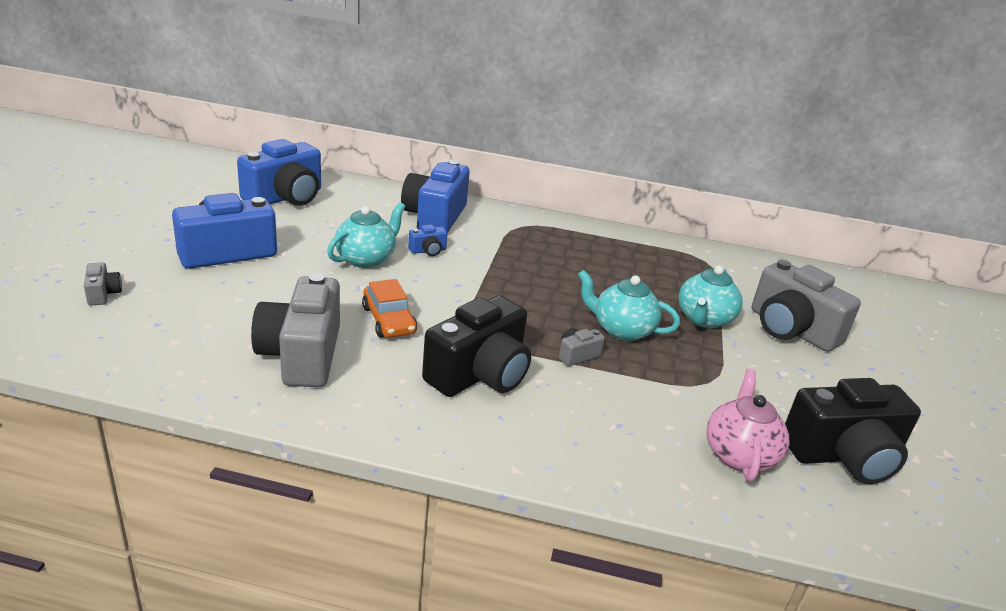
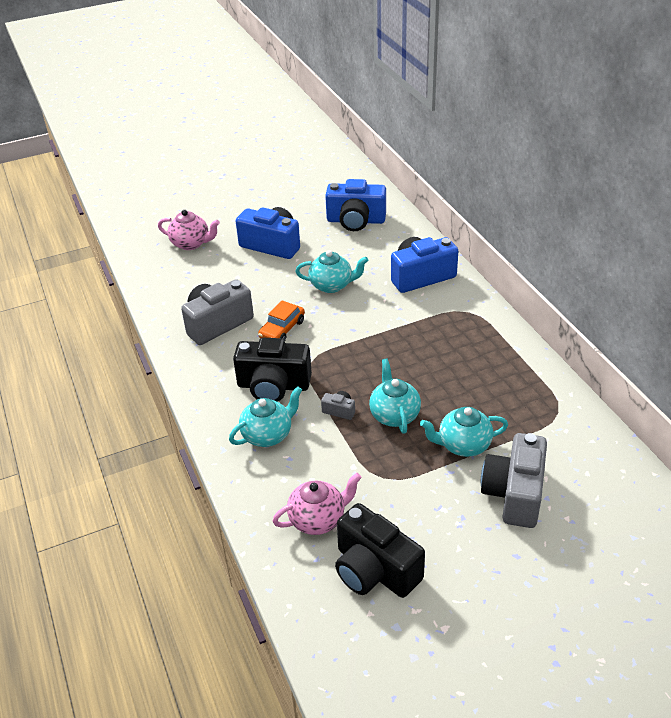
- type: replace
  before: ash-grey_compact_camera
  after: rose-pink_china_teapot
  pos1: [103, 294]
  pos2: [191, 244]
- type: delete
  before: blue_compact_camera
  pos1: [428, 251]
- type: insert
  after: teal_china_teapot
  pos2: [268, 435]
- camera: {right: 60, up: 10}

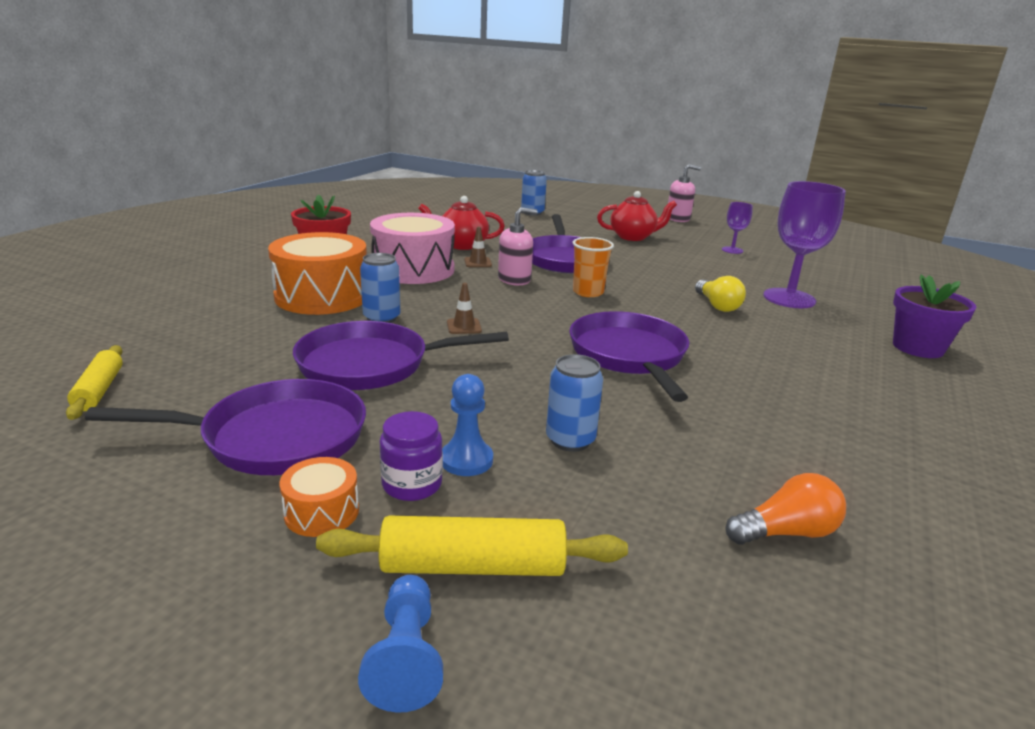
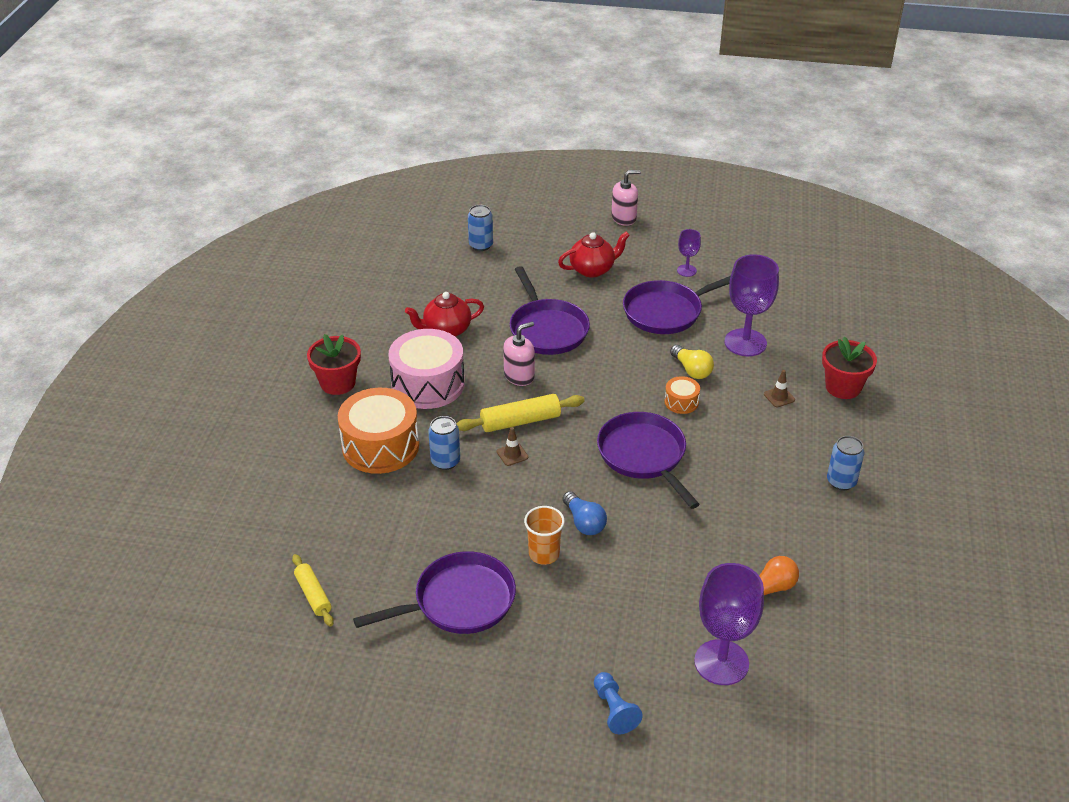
- type: move
  before: bright_orange_toy_drum
  pos1: [322, 512]
  pos2: [681, 402]
- type: move
  before: violet_pan
  pos1: [371, 364]
  pos2: [666, 312]
- type: move
  before: bright_yellow_pastry_roller
  pos1: [473, 566]
  pos2: [520, 421]
- type: delete
  before: violet_jam_jar
  pos1: [412, 484]
- type: delete
  before: blue_pawn
  pos1: [466, 460]
- type: move
  before: dark_brown_safety_cone
  pos1: [478, 262]
  pos2: [779, 397]
- type: move
  before: blue_tin
  pos1: [570, 440]
  pos2: [841, 481]
- type: move
  before: bright_orange_cup
  pos1: [588, 292]
  pos2: [544, 554]
- type: recolor
  before: violet_potted_plant
  after: crimson_potted_plant
  pos1: [917, 348]
  pos2: [843, 387]
- type: insert
  after: blue_lightbulb
  pos2: [584, 522]
- type: insert
  after: violet_chalice
  pos2: [721, 662]
- camera: {right: -15, up: 15}

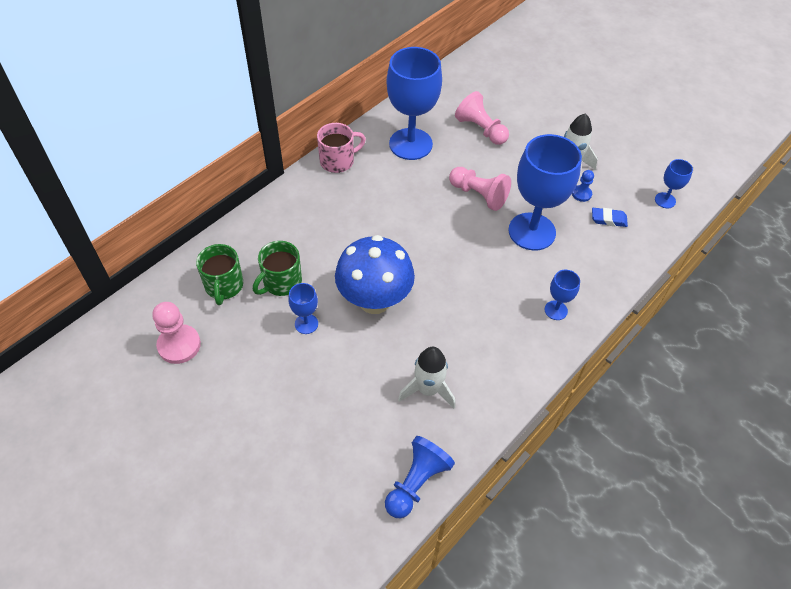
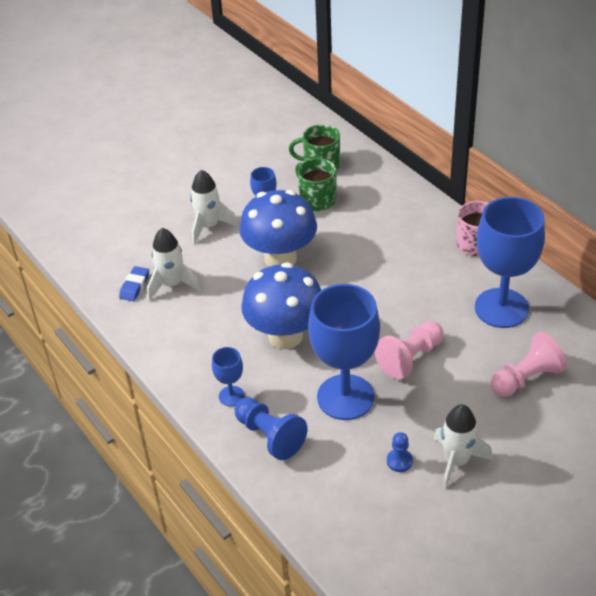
- type: delete
  before: rose-pink_pawn
  pos1: [179, 345]
- type: move
  before: blue_pawn
  pos1: [416, 483]
  pos2: [270, 436]
- type: move
  before: blue_gum_eraser
  pos1: [608, 219]
  pos2: [134, 286]
- type: delete
  before: blue_chalice
  pos1: [665, 200]
- type: insert
  after: pure_white_rocket
  pos2: [209, 226]
- type: insert
  after: blue_toadstool
  pos2: [285, 336]
- camera: {right: 105, up: -10}

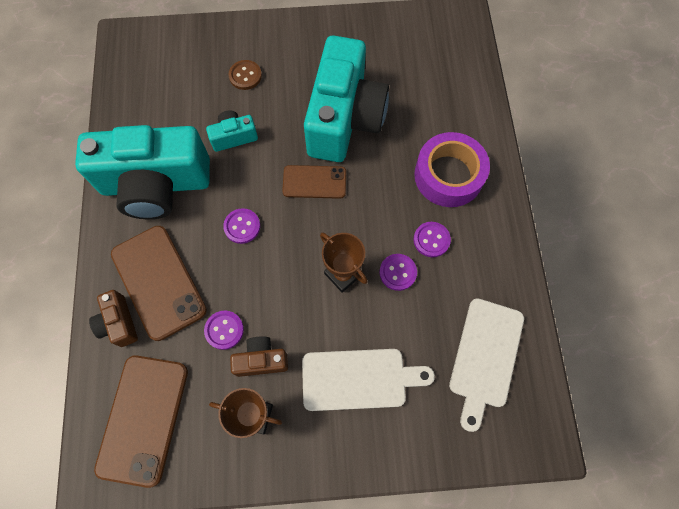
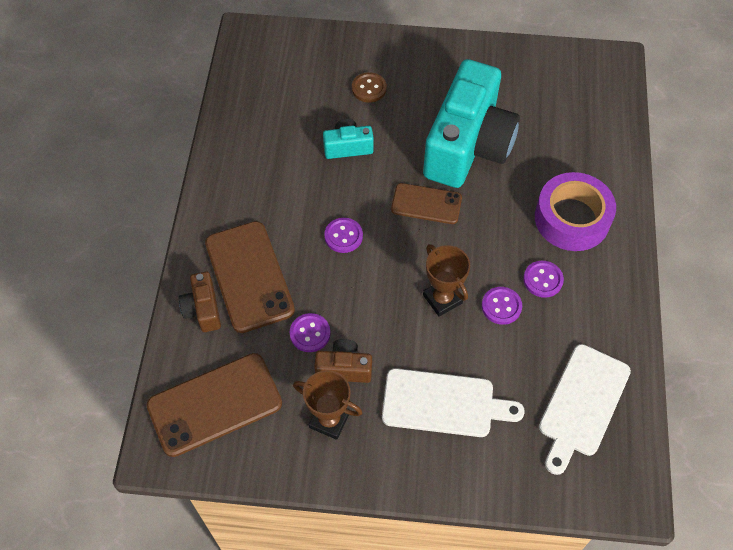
- type: delete
  before: teal_compact_camera
  pos1: [156, 184]
- type: rotate
  before: dark_brown_mobile_phone
  pos1: [143, 419]
  pos2: [214, 404]
  turn: 45
- camera: {right: 10, up: -10}

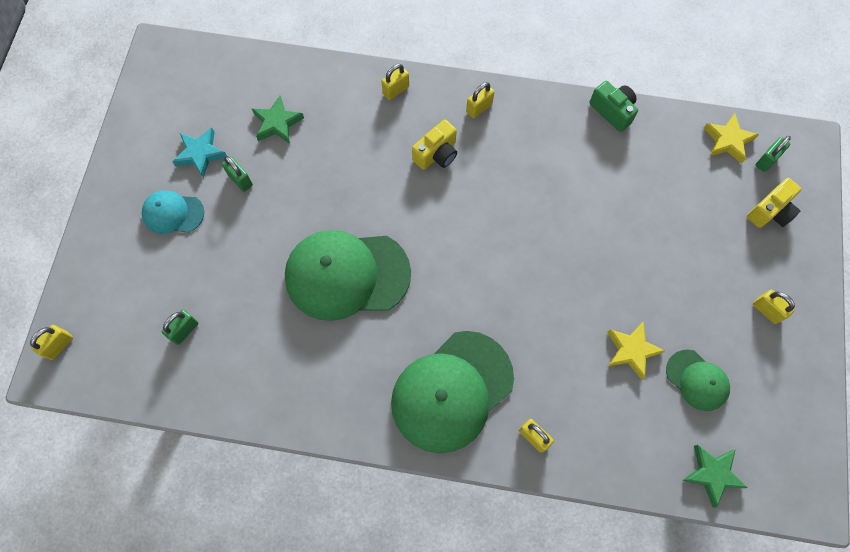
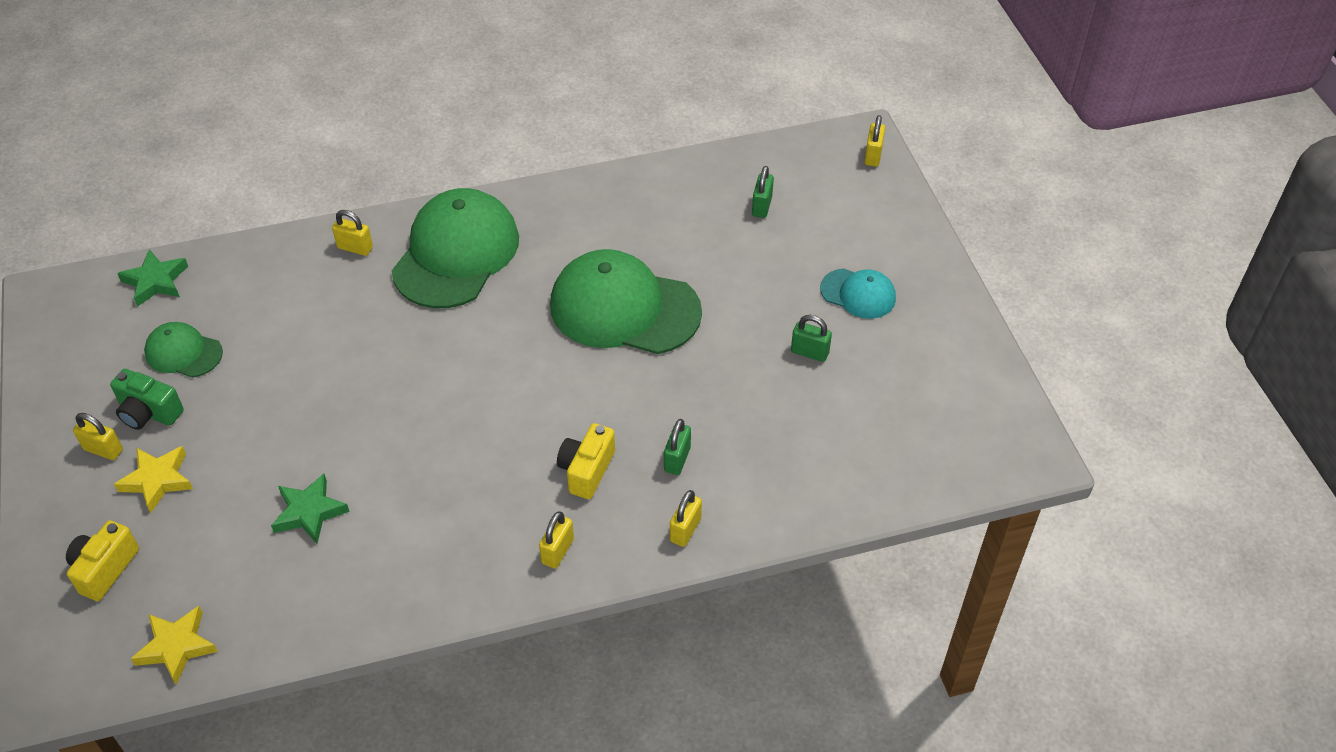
- type: rotate
  before: teal_peaked_cap
  pos1: [173, 213]
  pos2: [858, 294]
  turn: 45
- type: delete
  before: teal_star_shape
  pos1: [200, 154]
- type: move
  before: emerald_star_shape
  pos1: [277, 123]
  pos2: [309, 512]
- type: rotate
  before: emerald_peaked_cap
  pos1: [347, 275]
  pos2: [624, 308]
  turn: -135
- type: move
  before: emerald_compact_camera
  pos1: [612, 111]
  pos2: [149, 413]
- type: move
  before: bright_yellow_star_shape
  pos1: [631, 350]
  pos2: [157, 480]
- type: move
  before: emerald_padlock
  pos1: [766, 160]
  pos2: [677, 459]
- camera: {right: 155, up: -20}

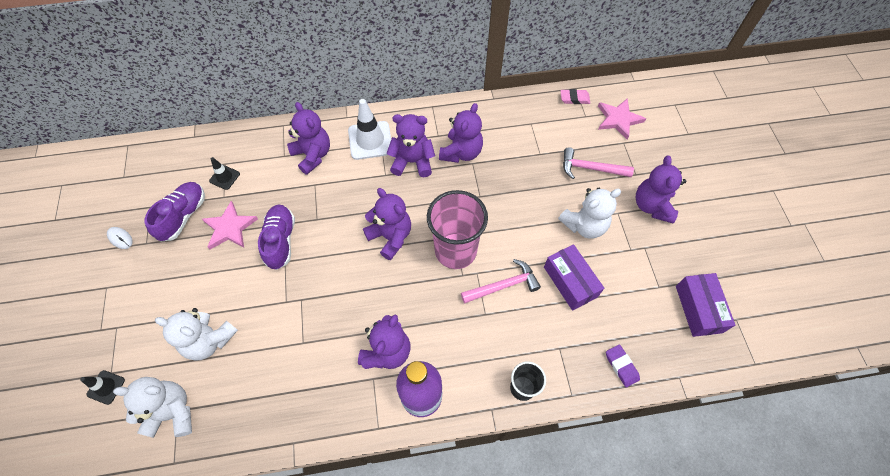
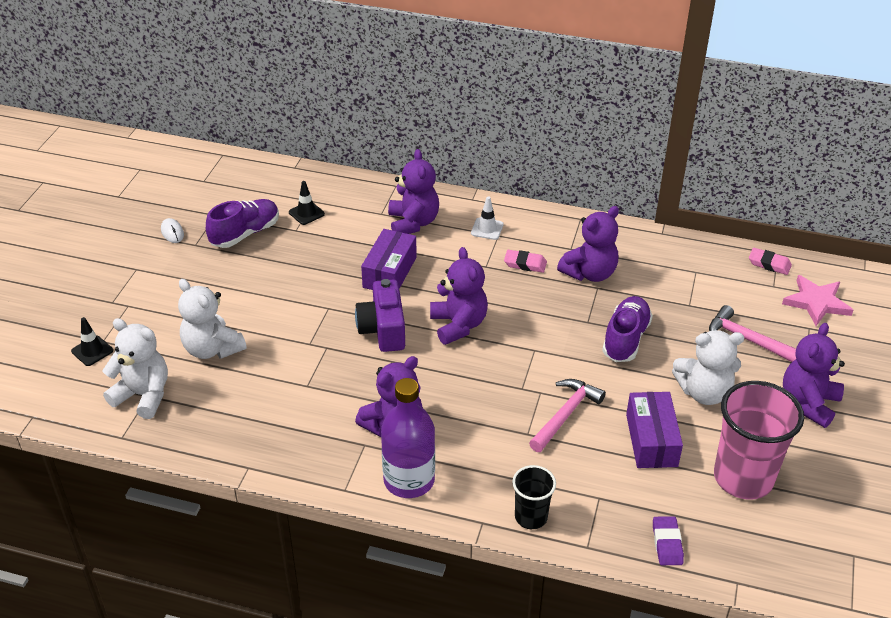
- type: delete
  before: rose-pink_star_shape
  pos1: [230, 228]
- type: move
  before: violet_sneaker
  pos1: [281, 241]
  pos2: [625, 339]
- type: resize
  before: pure_white_safety_cone
  pos1: [370, 140]
  pos2: [487, 229]
  scale: 0.54
- type: replace
  before: violet_stuffed_bear
  after: rose-pink_gum_eraser
  pos1: [412, 162]
  pos2: [525, 264]
- type: move
  before: rose-pink_cup
  pos1: [455, 251]
  pos2: [743, 478]
- type: rotate
  before: rose-pink_carpenter's_hammer
  pos1: [503, 285]
  pos2: [565, 415]
  turn: -60
- type: move
  before: violet_parcel
  pos1: [698, 309]
  pos2: [390, 272]
- type: insert
  after: violet_compact_camera
  pos2: [383, 329]
- camera: {right: 25, up: -20}

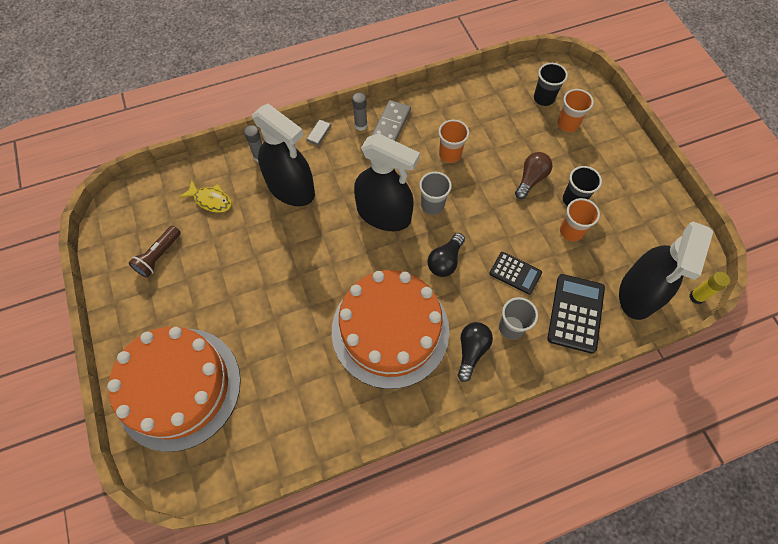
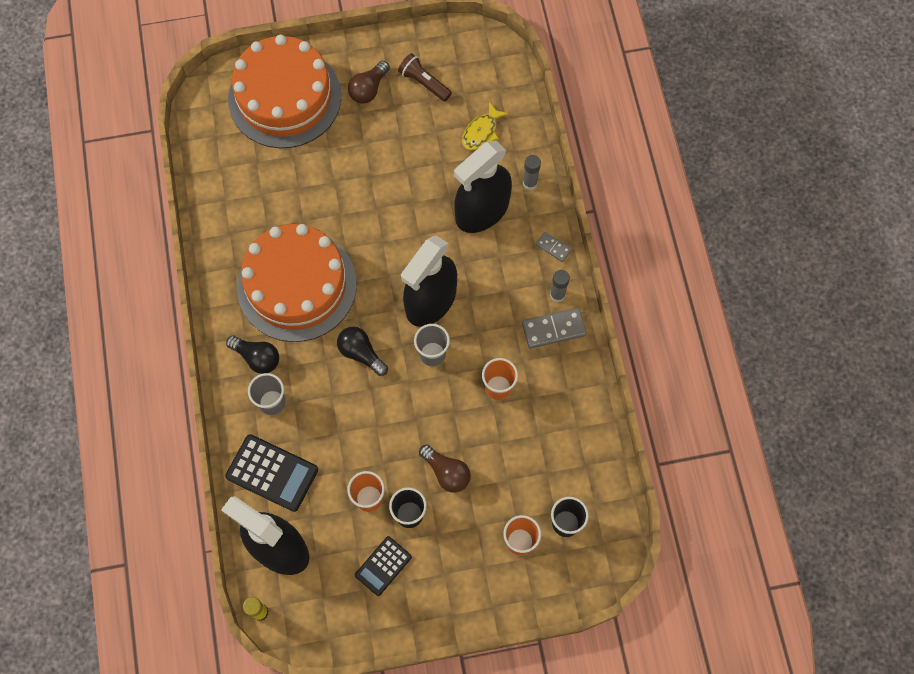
- type: rotate
  before: ash-grey_domino_piece
  pos1: [391, 124]
  pos2: [553, 329]
  turn: -45
- type: move
  before: jet-black_adding_machine
  pos1: [515, 273]
  pos2: [383, 566]
- type: insert
  after: dark_brown_lightbulb
  pos2: [368, 89]
- camera: {right: 100, up: 5}

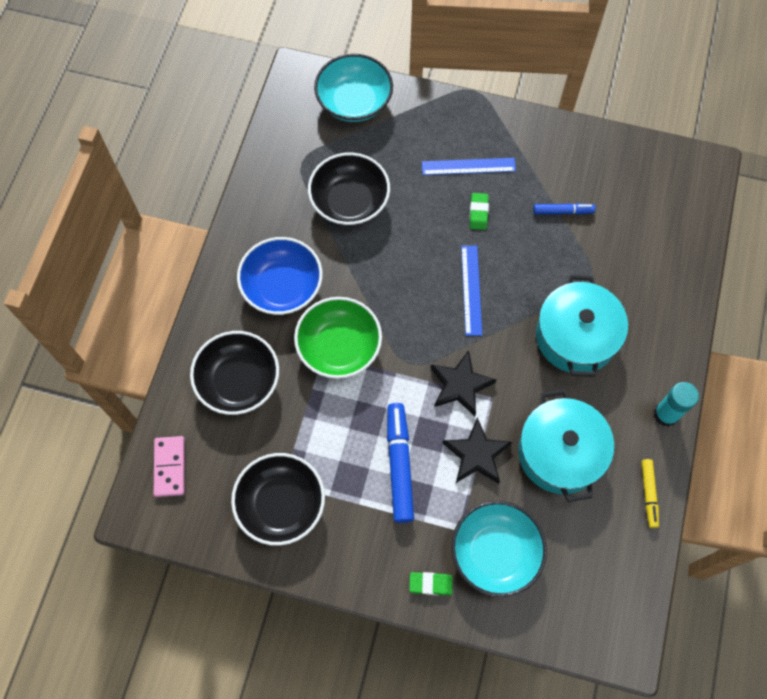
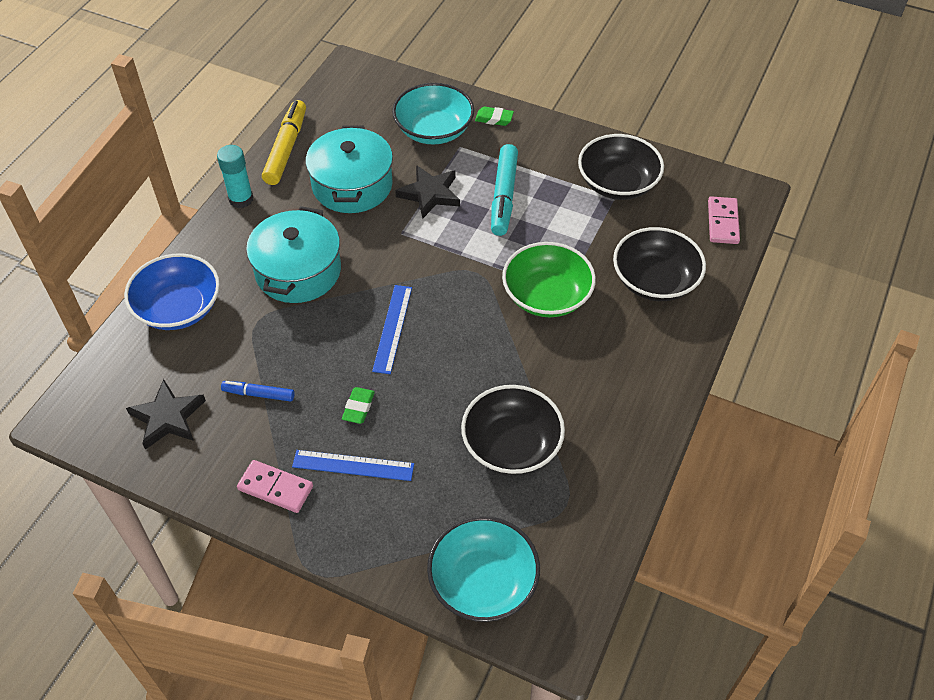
- type: move
  before: blue_bowl
  pos1: [282, 286]
  pos2: [178, 308]
- type: recolor
  before: blue_marker
  after: teal_marker
  pos1: [399, 464]
  pos2: [504, 196]
- type: move
  before: jet-black_star_shape
  pos1: [460, 385]
  pos2: [168, 417]
- type: resize
  before: bright_yellow_marker
  pos1: [648, 494]
  pos2: [286, 148]
  scale: 1.77
- type: insert
  after: rose-pink_domino_piece
  pos2: [275, 488]
- camera: {right: -170, up: -15}

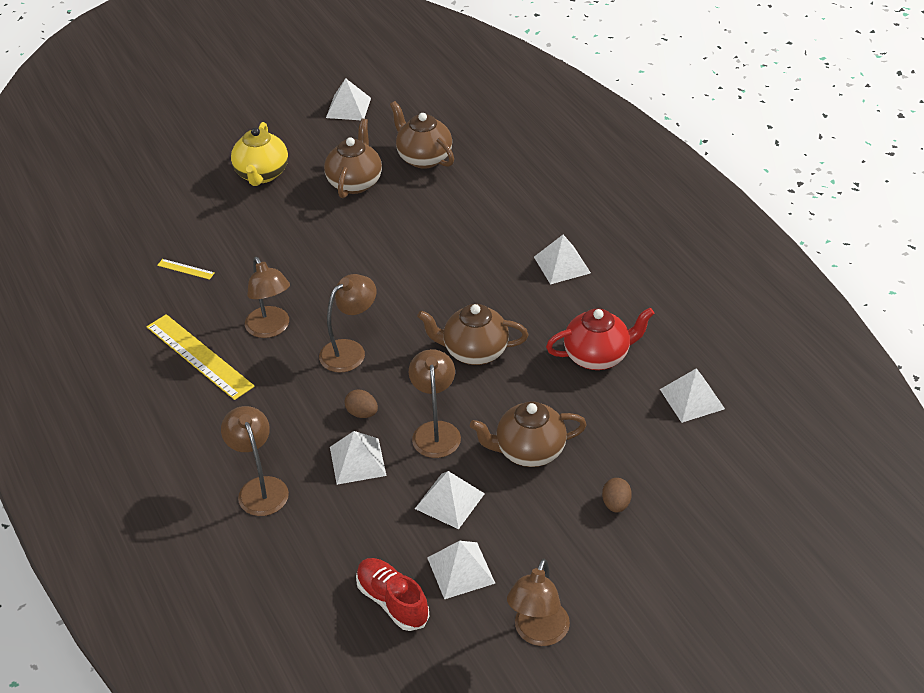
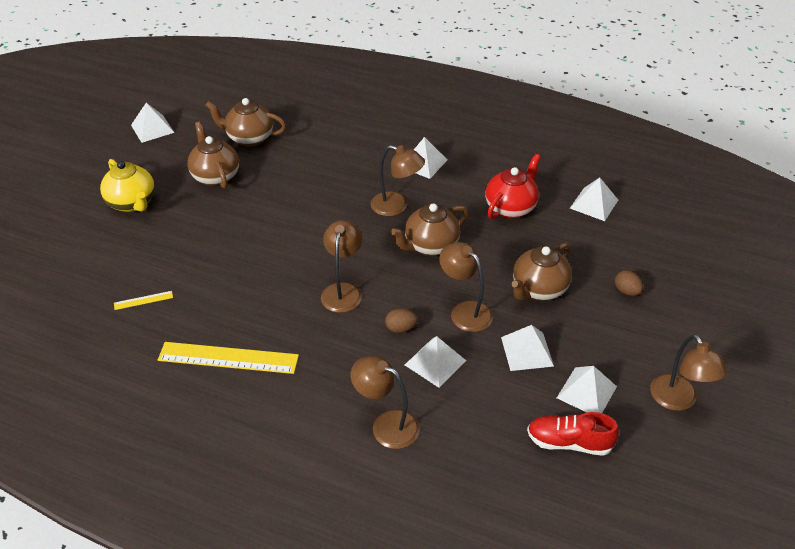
- type: move
  before: dark_brown_lamp
  pos1: [271, 329]
  pos2: [396, 206]
- camera: {right: -40, up: 0}

